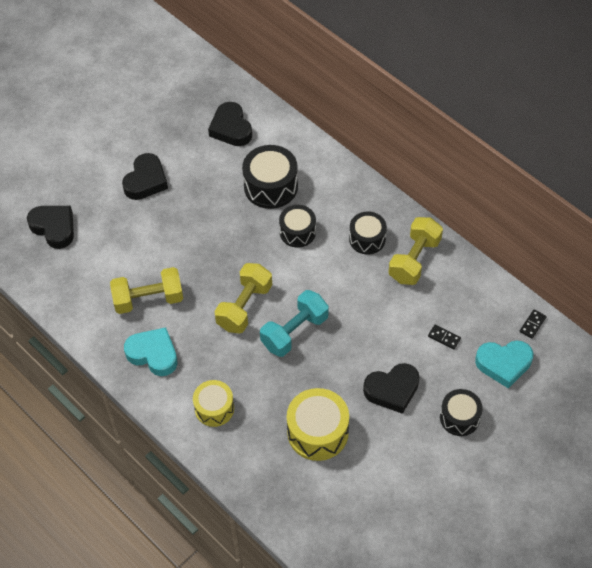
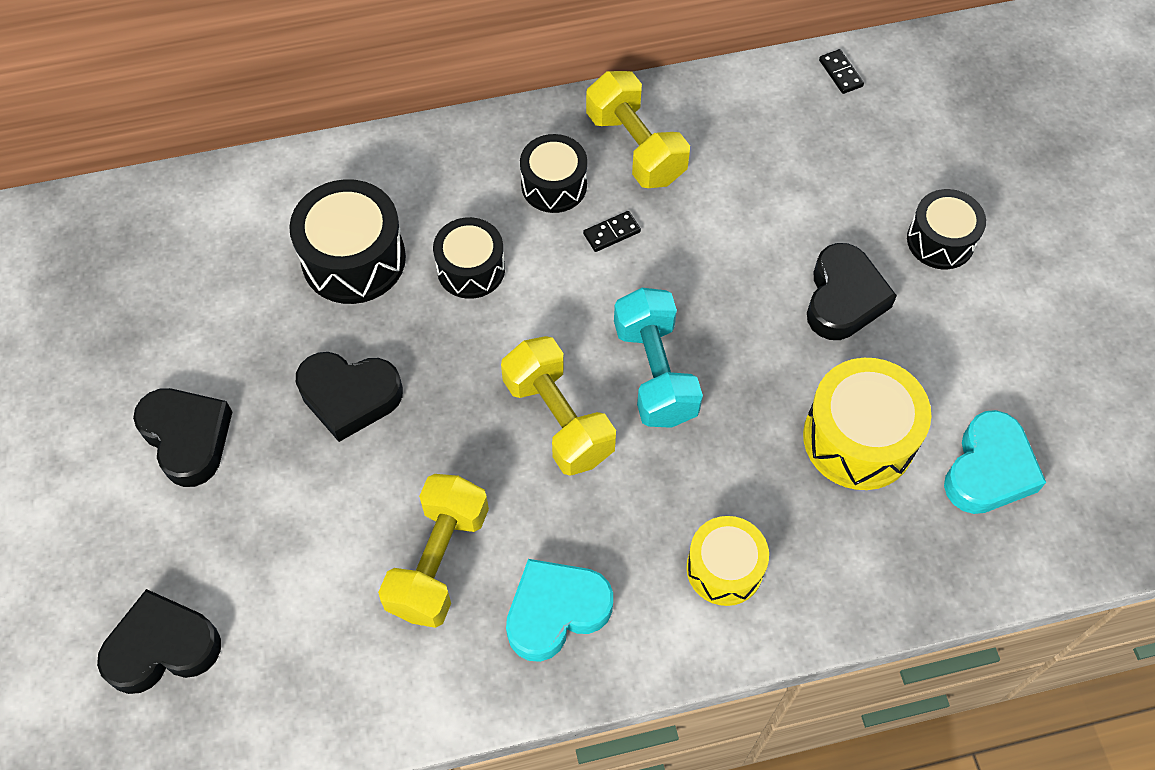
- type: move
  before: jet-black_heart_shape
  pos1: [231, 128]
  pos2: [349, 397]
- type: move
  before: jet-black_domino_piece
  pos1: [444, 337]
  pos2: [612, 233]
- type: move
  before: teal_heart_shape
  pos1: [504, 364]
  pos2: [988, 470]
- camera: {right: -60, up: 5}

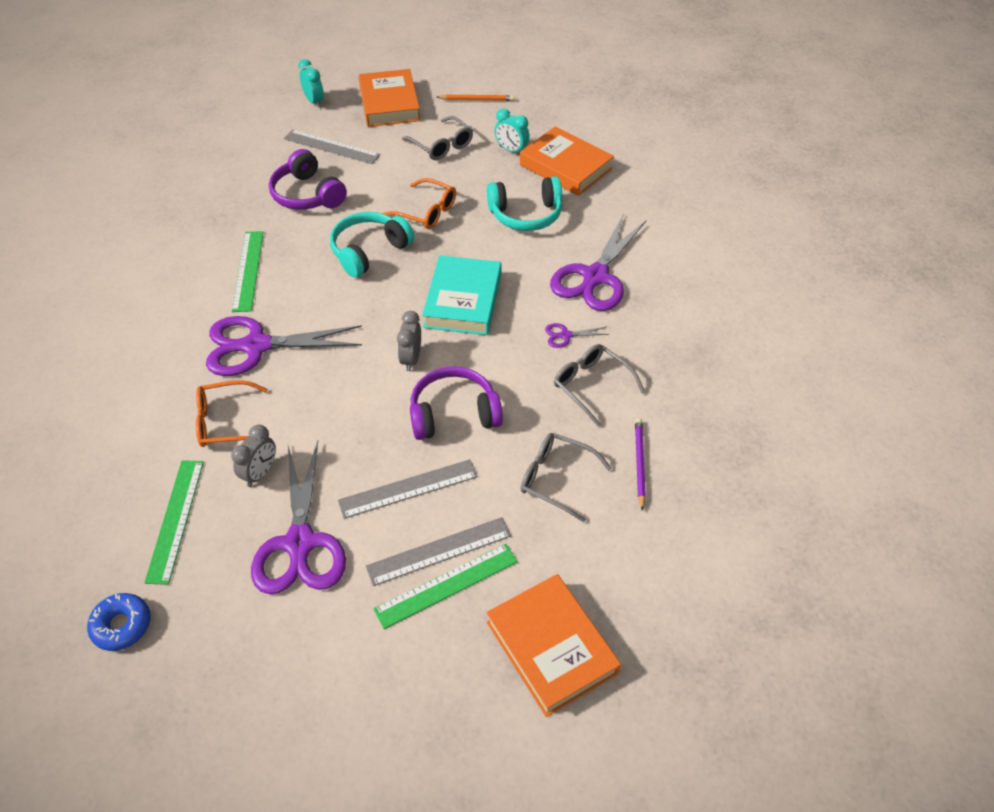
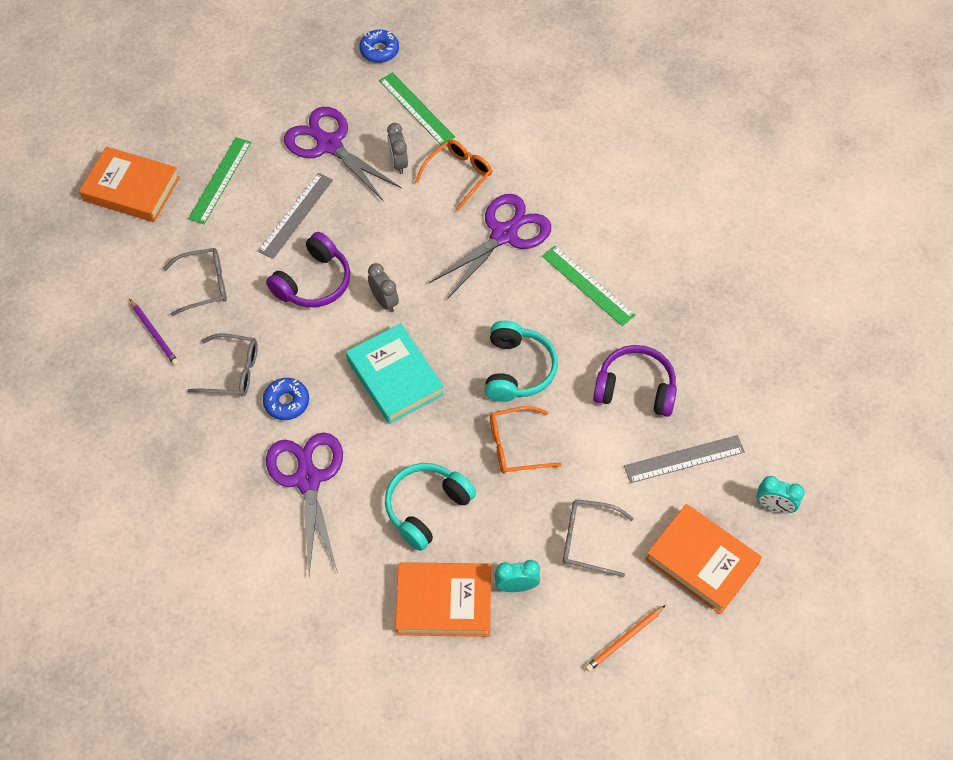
- type: delete
  before: ash-grey_ruler
  pos1: [439, 551]
- type: replace
  before: violet_shears
  after: blue_glazed_donut
  pos1: [565, 335]
  pos2: [286, 402]
- camera: {right: 140, up: 10}

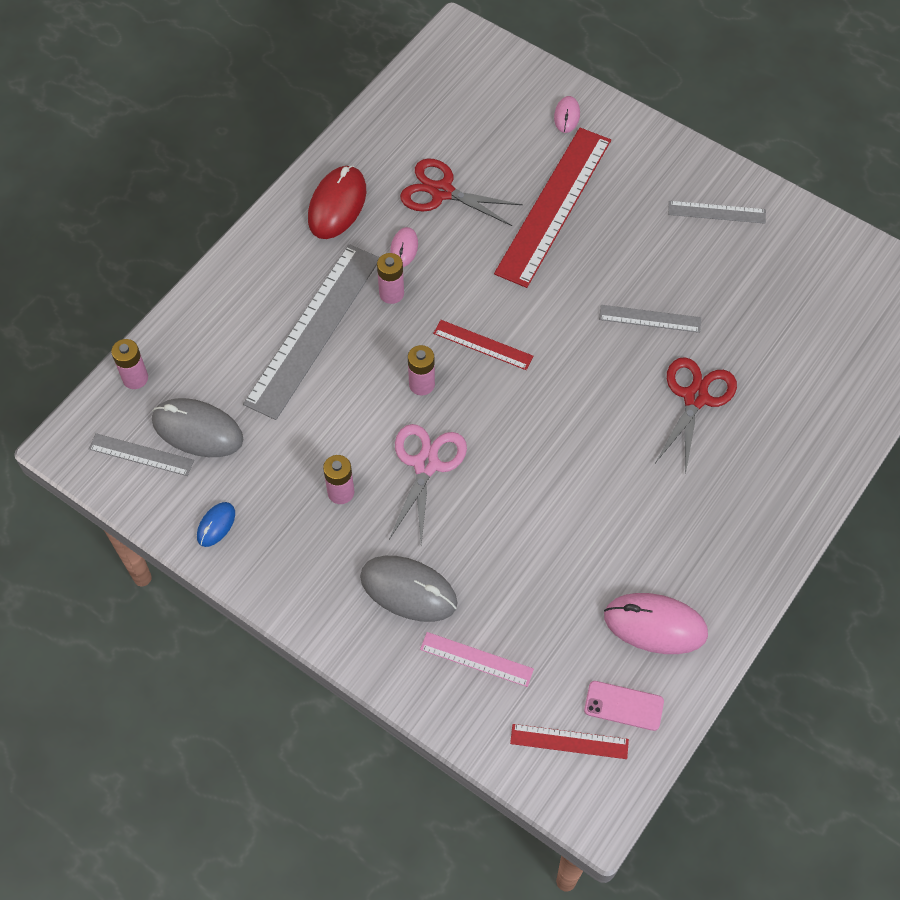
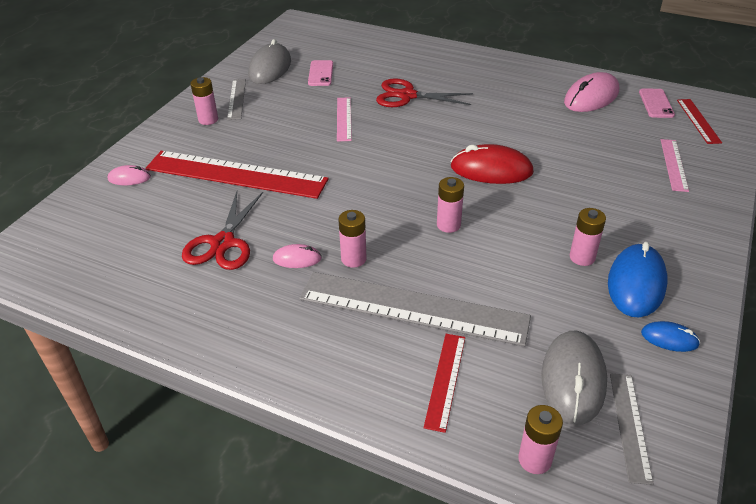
- type: move
  before: crimson_computer_mouse
  pos1: [337, 205]
  pos2: [491, 170]
- type: move
  before: ash-grey_computer_mouse
  pos1: [408, 590]
  pos2: [270, 68]
- type: delete
  before: rose-pink_shears
  pos1: [426, 464]
- type: move
  before: crimson_ruler
  pos1: [483, 345]
  pos2: [445, 380]
- type: recolor
  before: ash-grey_ruler
  after: rose-pink_ruler
  pos1: [650, 319]
  pos2: [344, 119]
- type: rotate
  before: rose-pink_computer_mouse
  pos1: [655, 625]
  pos2: [591, 97]
  turn: 45
- type: insert
  after: rose-pink_power_cell
  pos2: [208, 120]
- type: insert
  after: rose-pink_mobile_phone
  pos2: [321, 73]
- type: insert
  after: blue_computer_mouse
  pos2: [636, 283]
- camera: {right: -100, up: -20}

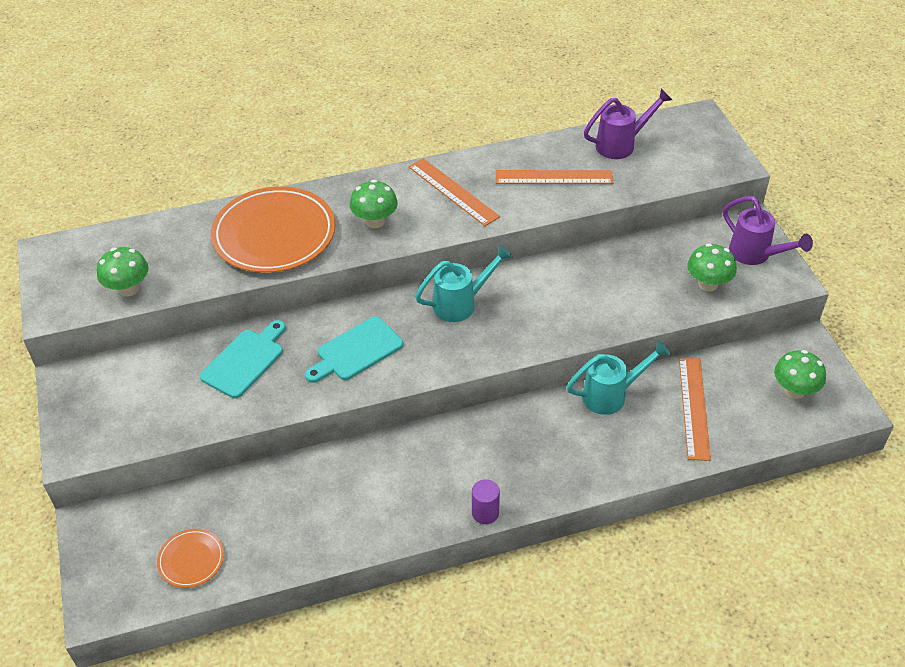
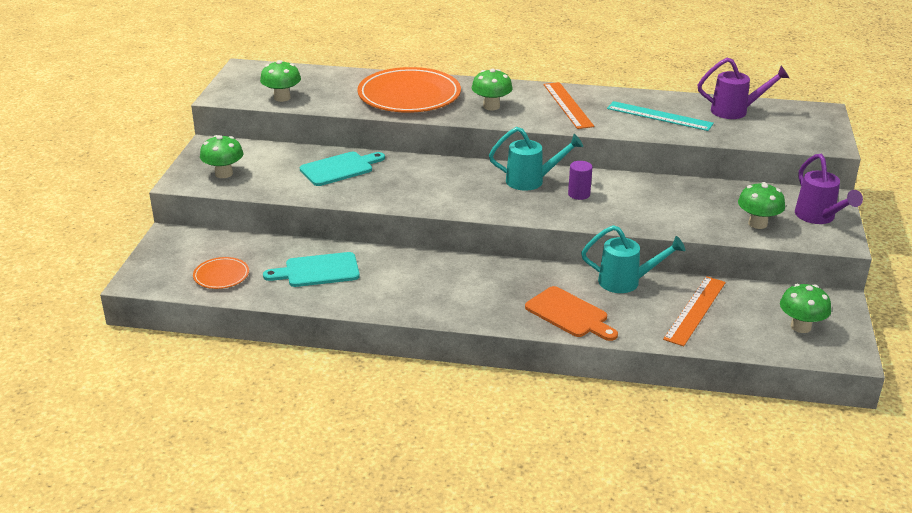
- type: move
  before: teal_bread_board
  pos1: [356, 351]
  pos2: [318, 271]
- type: move
  before: violet_solid_cylinder
  pos1: [485, 513]
  pos2: [579, 194]
- type: recolor
  before: bright_orange_ruler
  after: teal_ruler
  pos1: [554, 177]
  pos2: [659, 116]
- type: insert
  after: emerald_toadstool
  pos2: [224, 174]
- type: insert
  after: bright_orange_bread_board
  pos2: [569, 314]
- camera: {right: 25, up: -15}

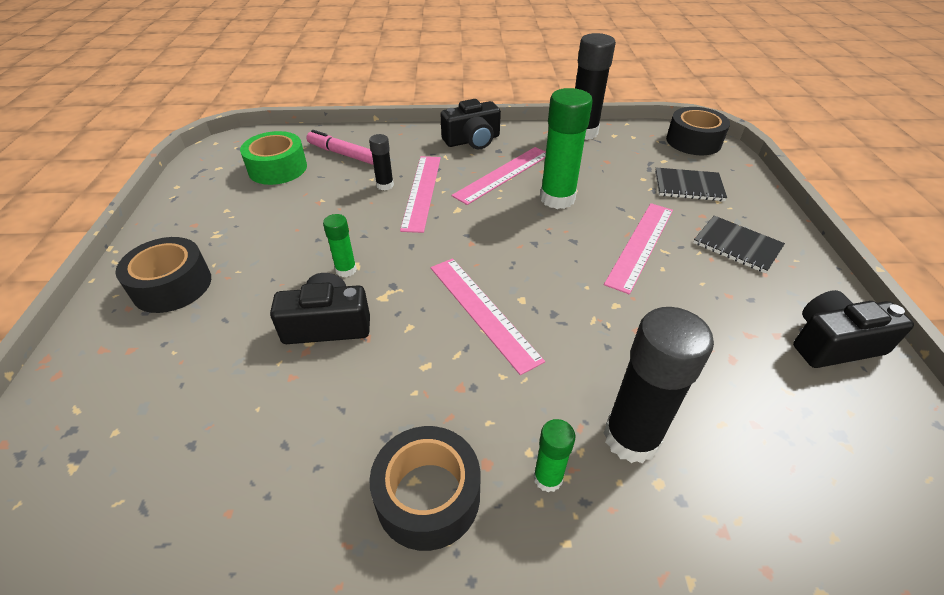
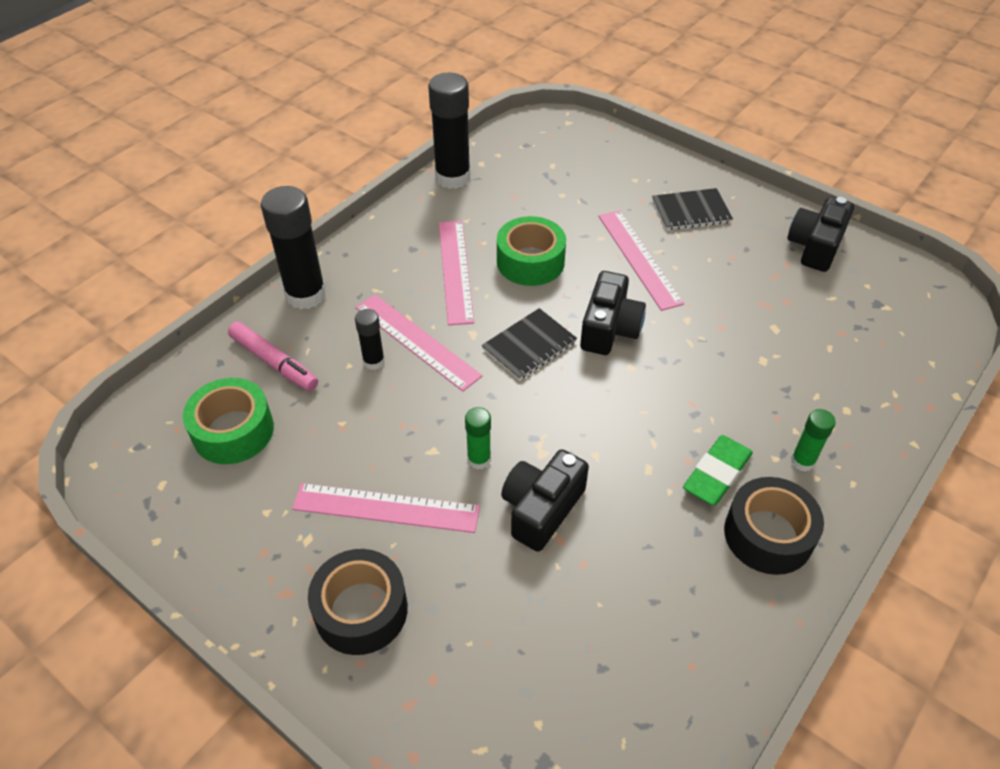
- type: rotate
  before: rose-pink_marker
  pos1: [344, 154]
  pos2: [274, 362]
  turn: -120
- type: move
  before: rose-pink_ruler
  pos1: [482, 311]
  pos2: [386, 508]
- type: move
  before: jet-black_compact_camera
  pos1: [472, 140]
  pos2: [609, 328]
- type: replace
  before: emerald_glue_stick
  after: emerald_sticky_tape
  pos1: [557, 198]
  pos2: [530, 262]
- type: move
  before: jet-black_glue_stick
  pos1: [631, 438]
  pos2: [306, 295]
- type: move
  before: jet-black_notepad
  pos1: [688, 186]
  pos2: [529, 345]
- type: delete
  before: jet-black_sticky_tape
  pos1: [693, 141]
- type: insert
  after: emerald_gum_eraser
  pos2: [717, 473]
- camera: {right: -50, up: 5}

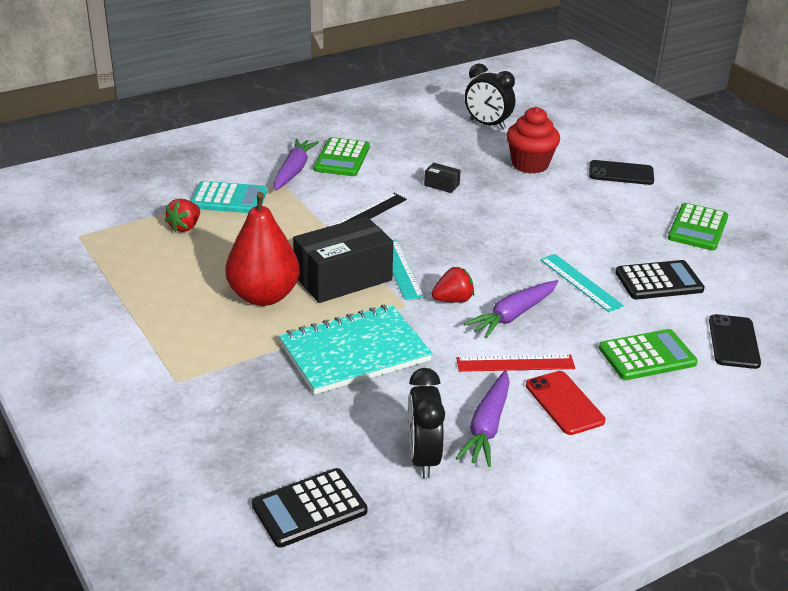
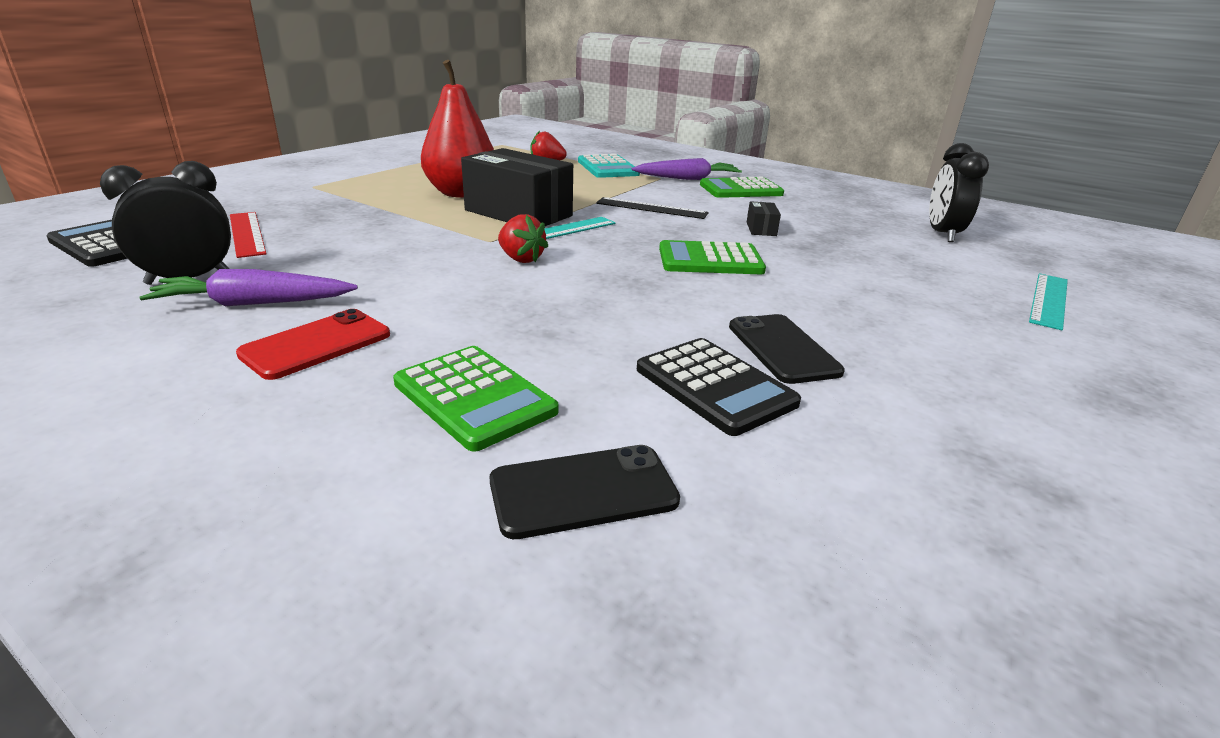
- type: delete
  before: teal_notepad
  pos1: [354, 352]
- type: move
  before: crimson_ruler
  pos1: [515, 363]
  pos2: [247, 233]
- type: delete
  before: violet_root_vegetable
  pos1: [513, 315]
- type: delete
  before: crimson_muffin
  pos1: [530, 164]
- type: move
  before: teal_ruler
  pos1: [580, 282]
  pos2: [1049, 300]
- type: move
  before: jet-black_mobile_phone
  pos1: [621, 173]
  pos2: [782, 349]
- type: move
  before: emerald_adding_machine
  pos1: [698, 228]
  pos2: [710, 260]
- camera: {right: 65, up: -5}

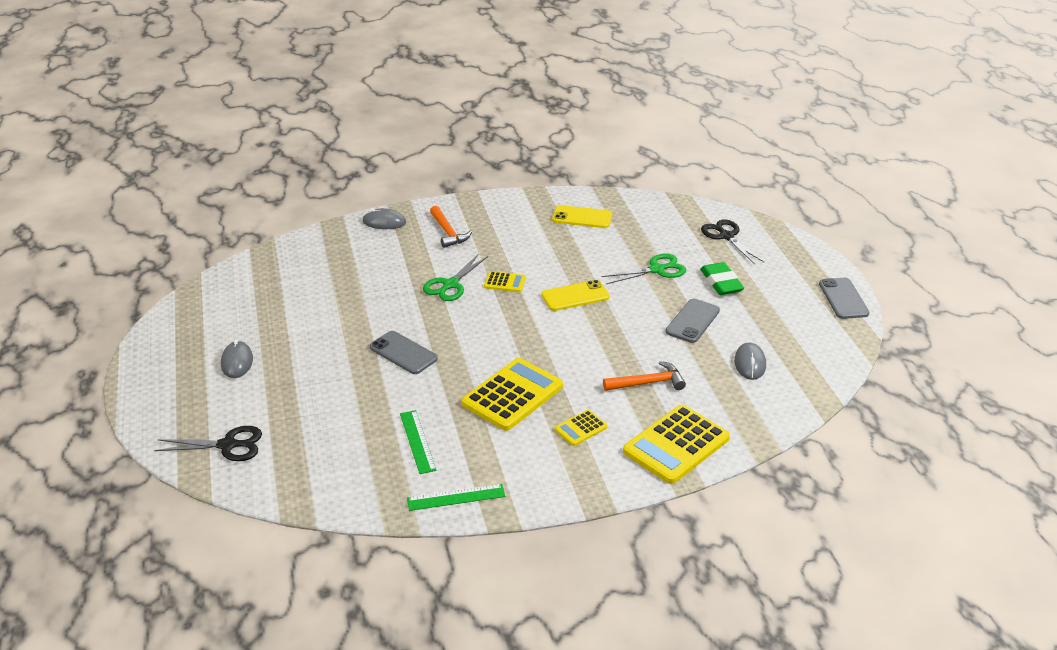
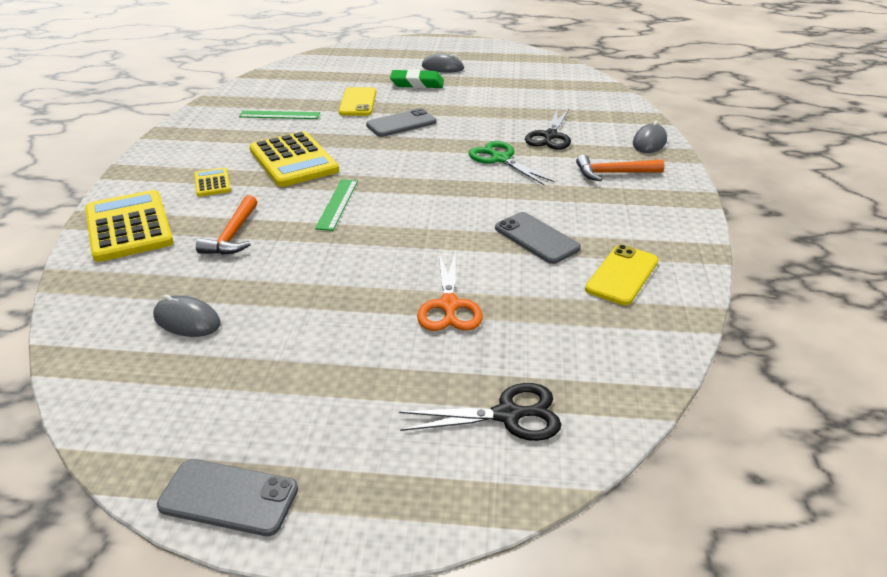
- type: move
  before: jet-black_shears
  pos1: [227, 445]
  pos2: [550, 136]
- type: move
  before: emerald_ruler
  pos1: [456, 497]
  pos2: [337, 204]
- type: delete
  before: bright_yellow_adding_machine
  pos1: [505, 282]
- type: move
  before: bright_yellow_mobile_phone
  pos1: [575, 296]
  pos2: [358, 102]
- type: recolor
  before: emerald_shears
  after: bright_orange_shears
  pos1: [656, 269]
  pos2: [449, 305]
- type: move
  before: ash-grey_mobile_phone
  pos1: [692, 321]
  pos2: [536, 238]
- type: move
  before: emerald_gum_eraser
  pos1: [721, 282]
  pos2: [417, 83]
- camera: {right: 110, up: 0}

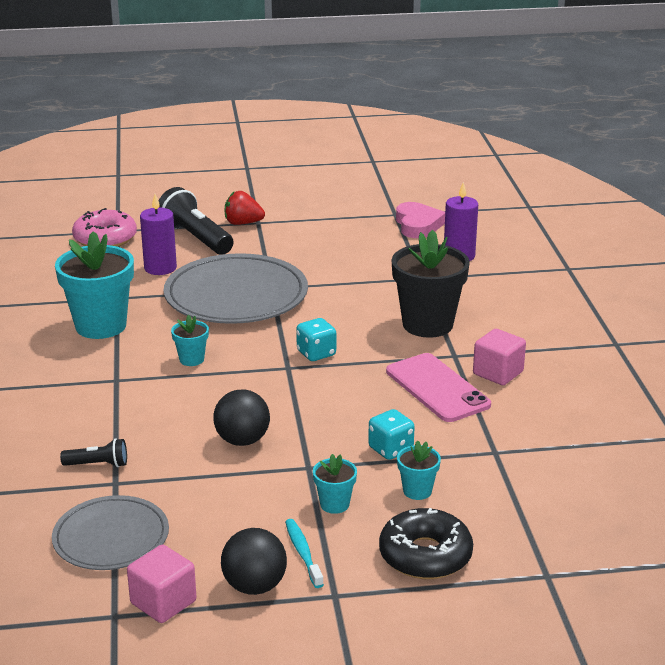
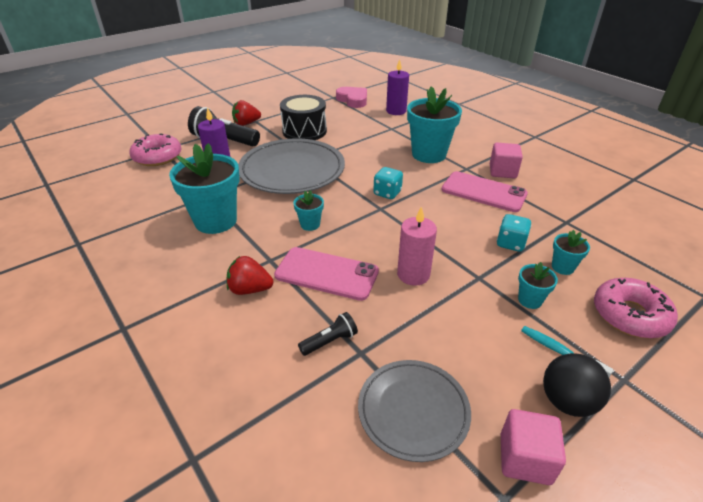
- type: replace
  before: jet-black_ball
  after: rose-pink_candle
  pos1: [242, 440]
  pos2: [413, 274]
- type: recolor
  before: jet-black_glazed_donut
  after: rose-pink_glazed_donut
  pos1: [425, 555]
  pos2: [630, 315]
- type: recolor
  before: jet-black_potted_plant
  after: teal_potted_plant
  pos1: [427, 324]
  pos2: [429, 154]
- type: insert
  after: crimson_toy_strawberry
  pos2: [250, 289]
- type: insert
  after: rose-pink_mobile_phone
  pos2: [326, 273]
- type: insert
  after: jet-black_toy_drum
  pos2: [304, 131]
- camera: {right: -30, up: 10}

